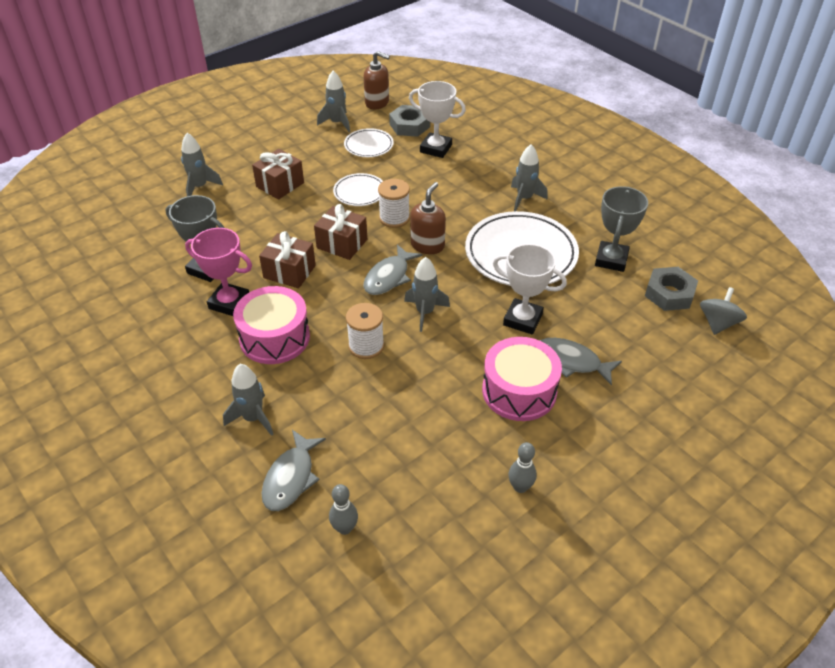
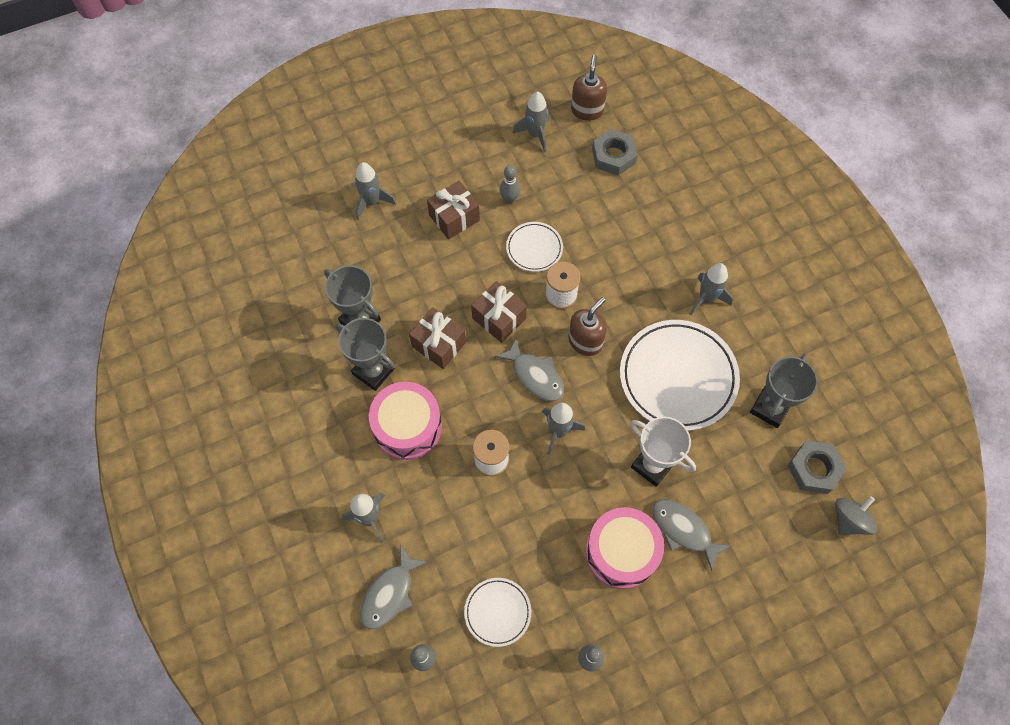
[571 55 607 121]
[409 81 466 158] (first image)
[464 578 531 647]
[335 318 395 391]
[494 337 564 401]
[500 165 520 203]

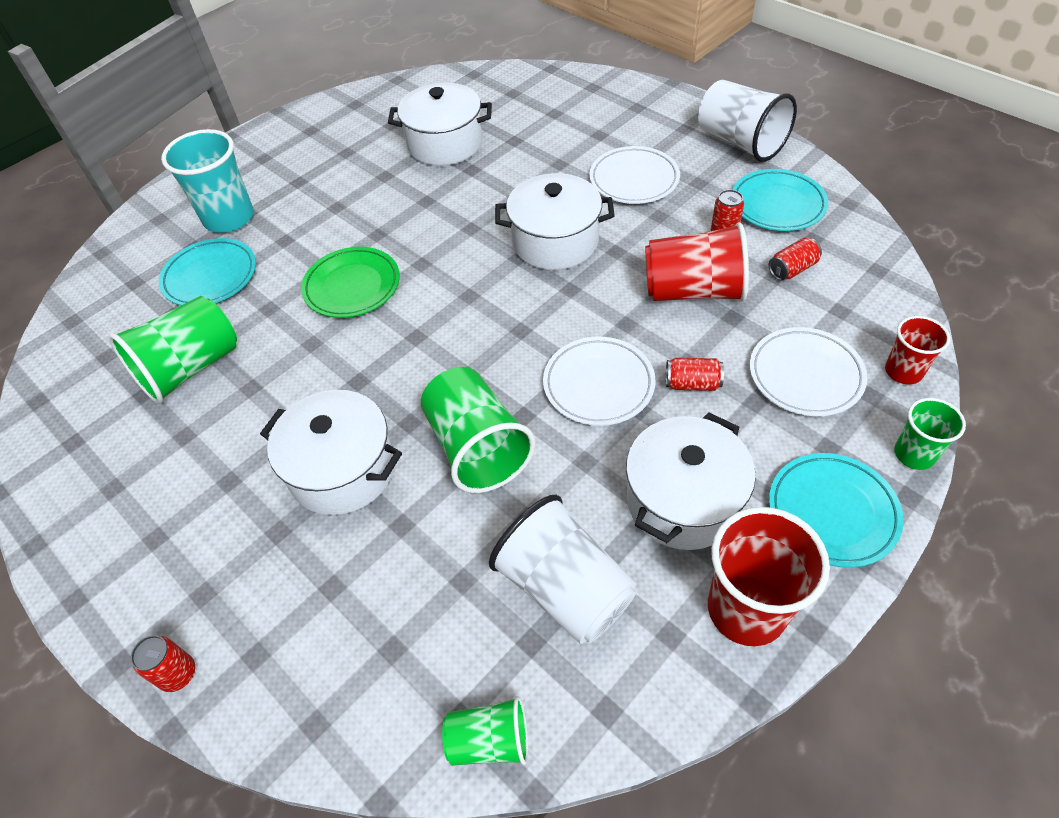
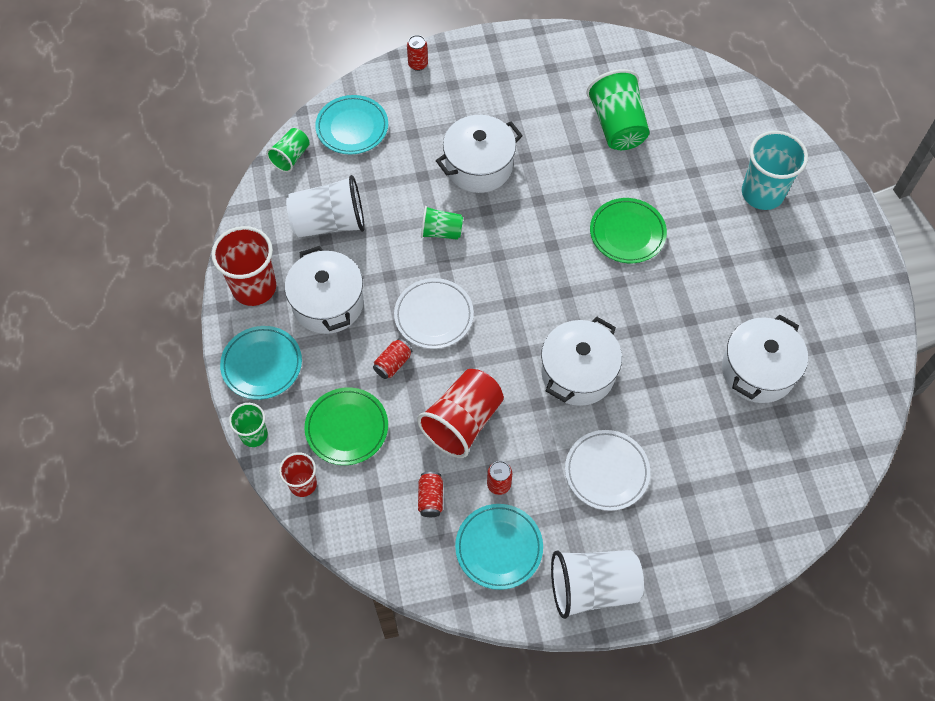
[315 95 388 154]
[304 387 388 465]
[421 206 463 240]

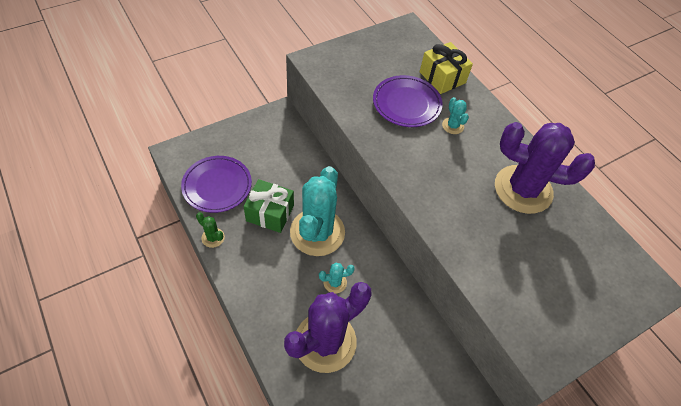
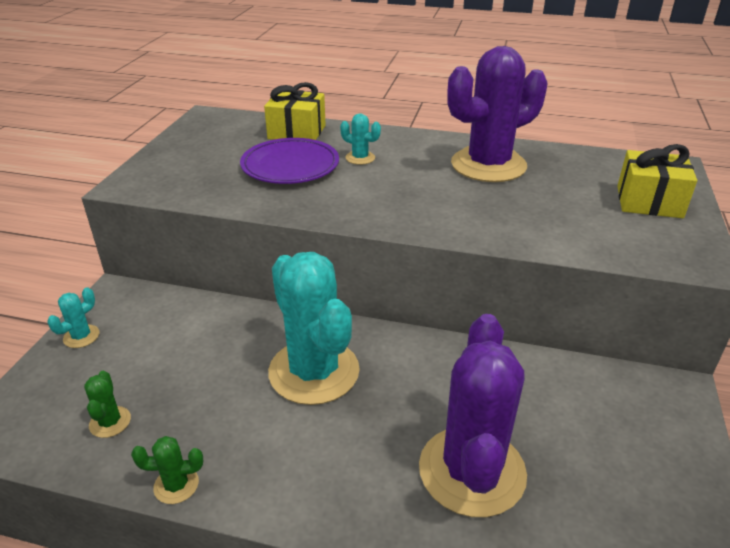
[84 371 131 438]
[243 179 294 233] (first image)
[47 287 99 348]
[617 144 697 218]

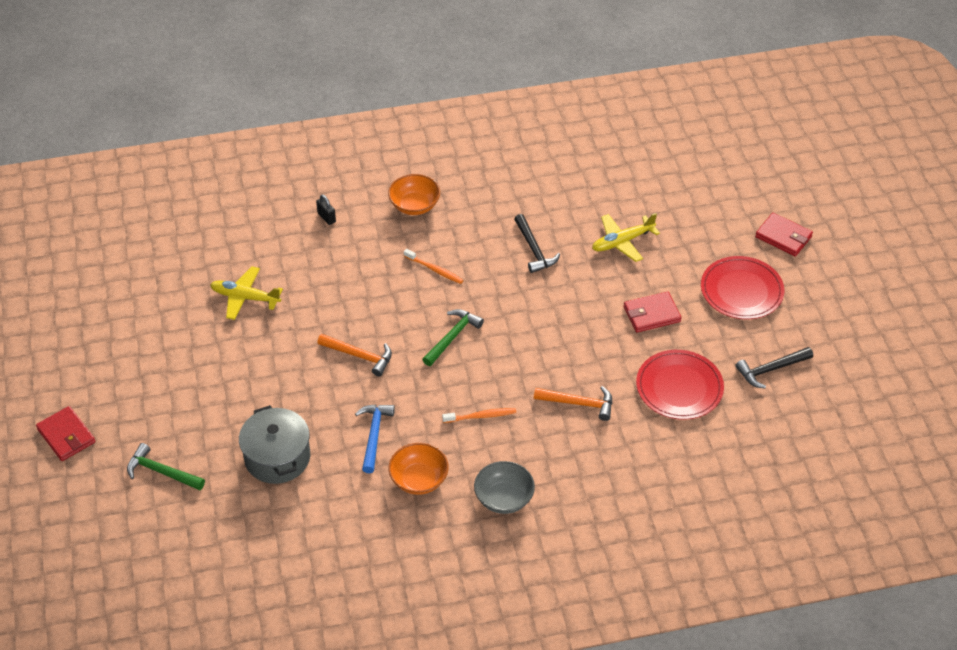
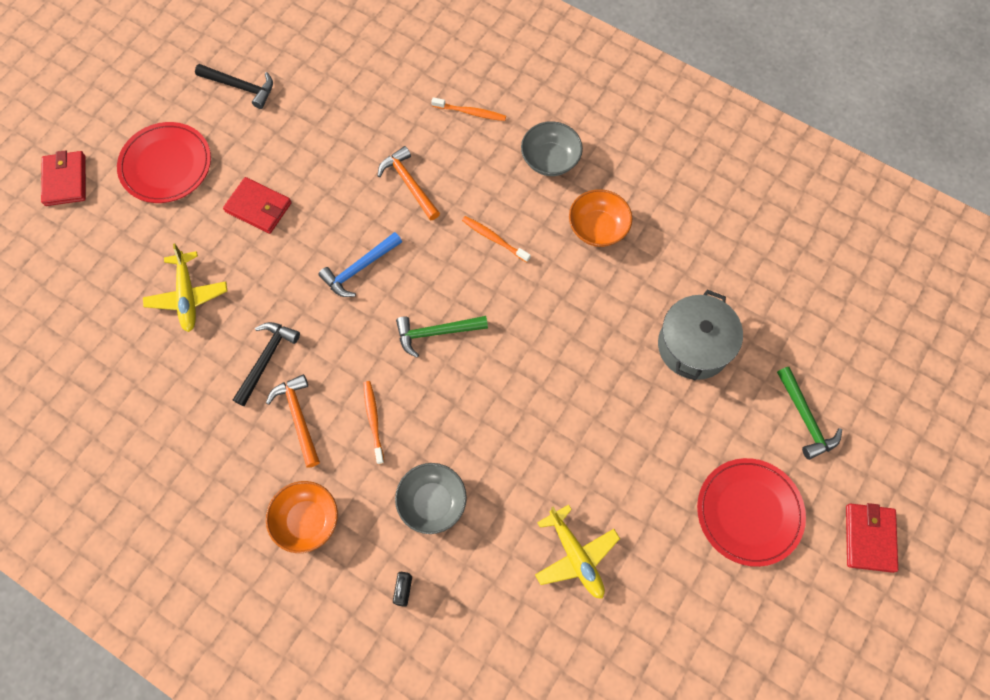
[143 244 227 332]
[266 374 320 468]
[697 458 806 567]
[318 232 402 297]
[431 97 506 121]
[395 463 467 534]

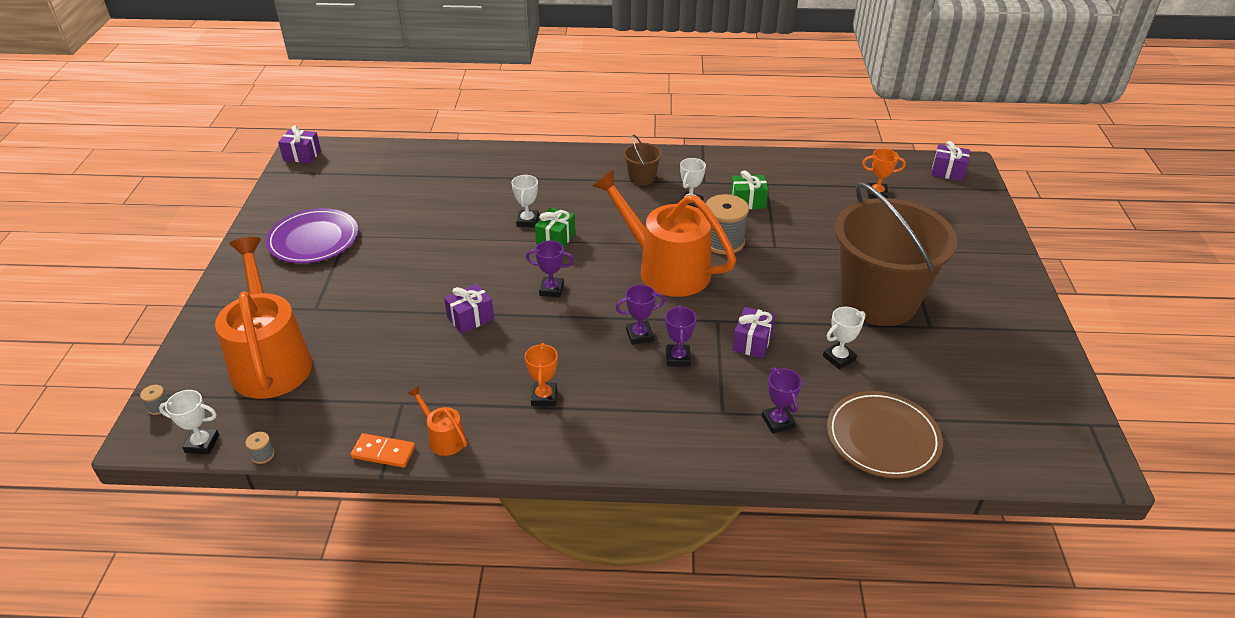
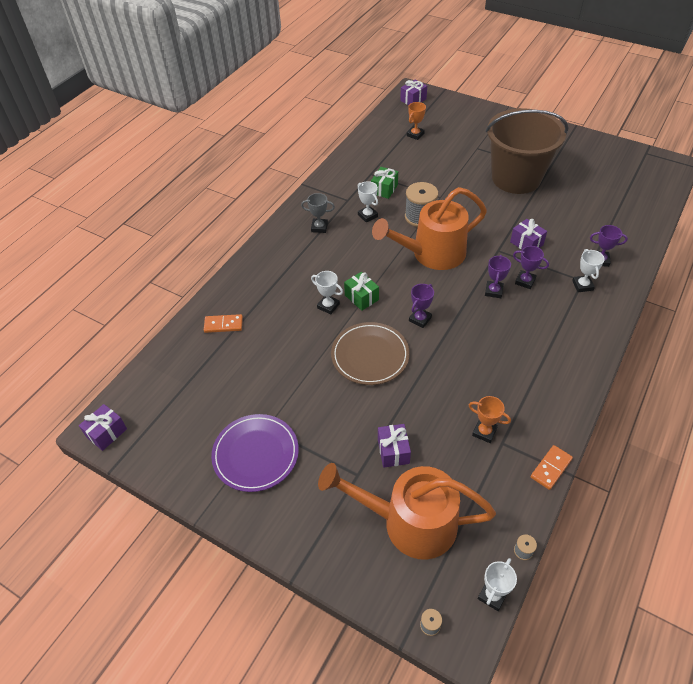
[301 193 335 233]
[378 424 411 468]
[572 249 605 292]
[469 396 511 443]
[407 386 467 456] (first image)
[331 322 410 385]
[204 314 243 333]

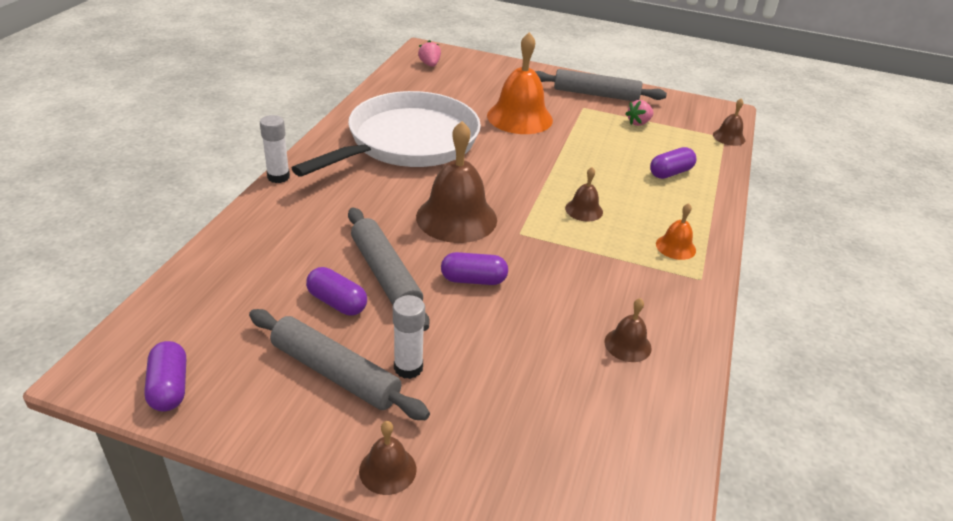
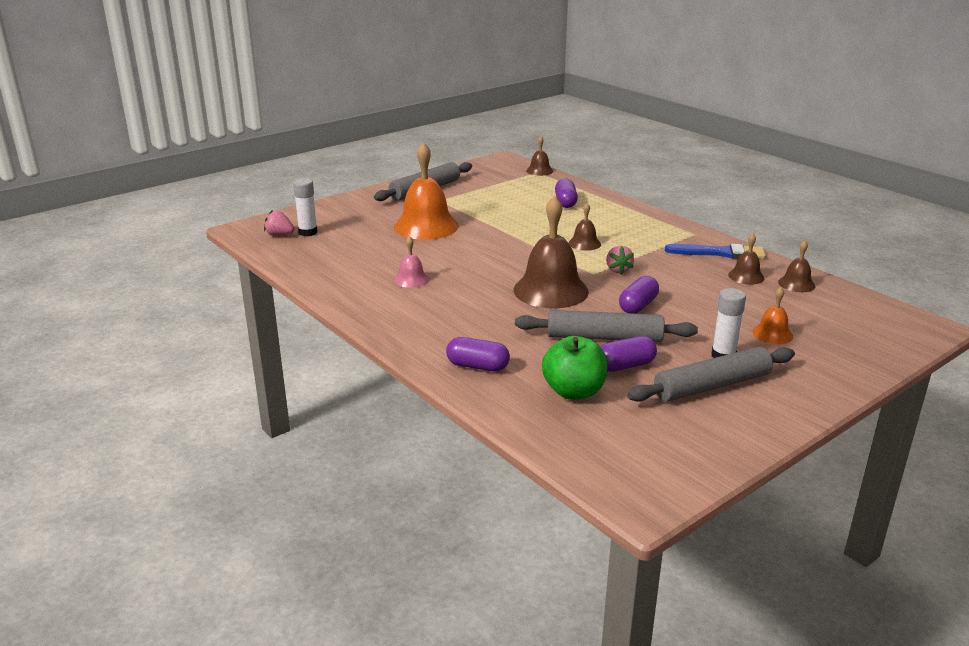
[394 236 429 288]
[606 245 634 274]
[293 178 318 236]
[752 287 793 344]
[446 337 510 371]
[778 240 815 292]
[665 244 766 259]
[542 336 608 400]

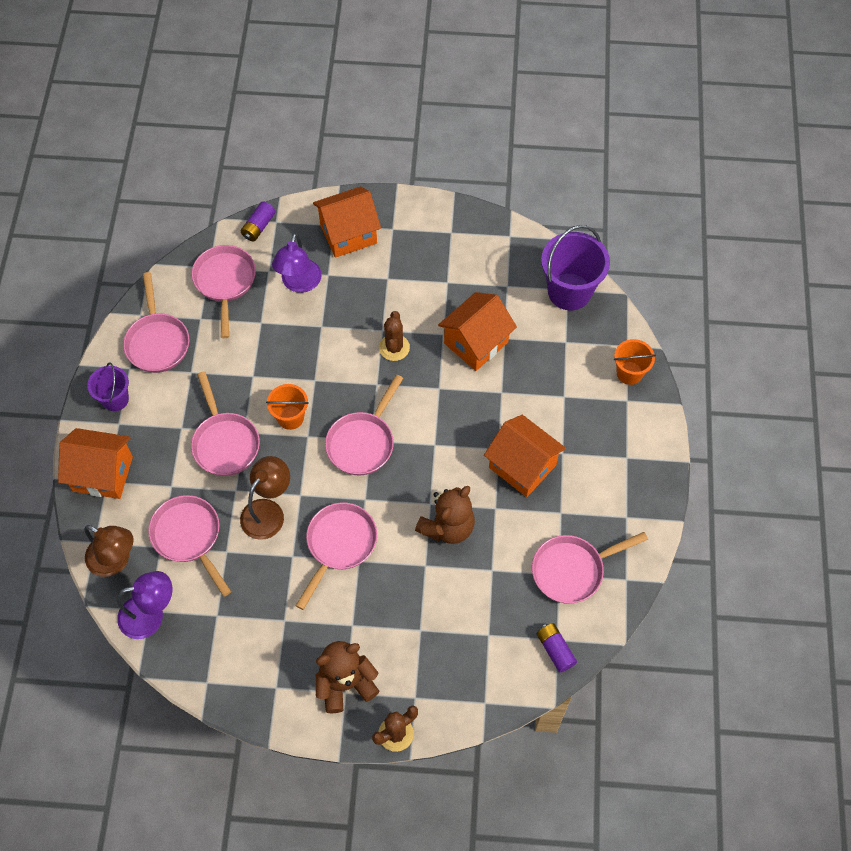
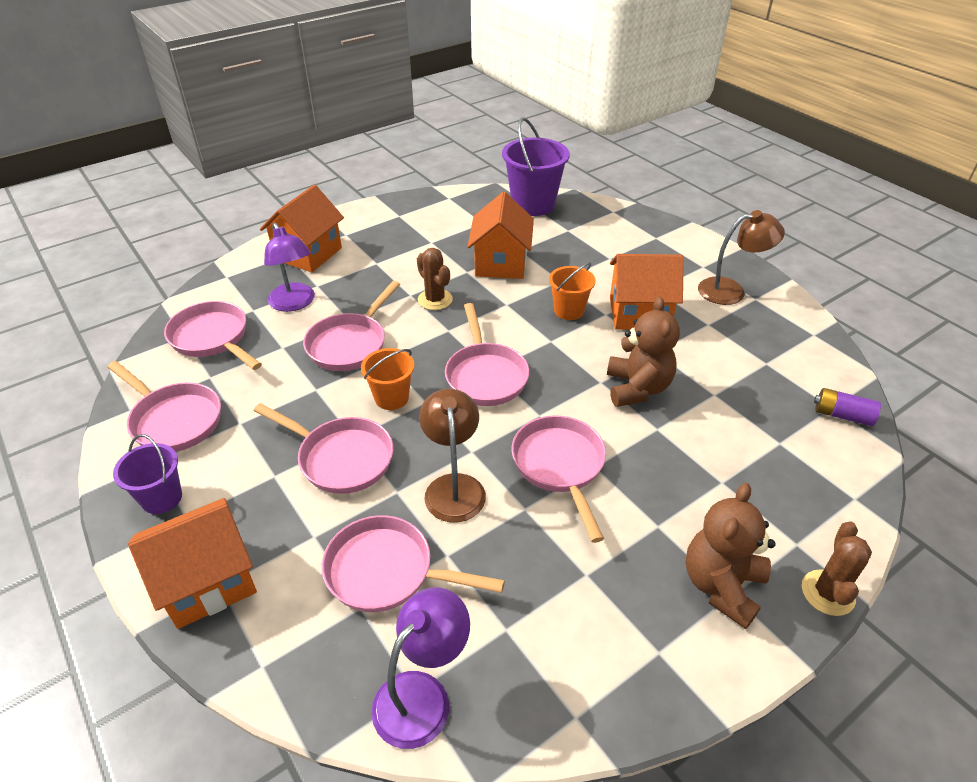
[241 202 275 241] (first image)
[549 262 596 320]
[698 210 785 305]
[303 281 400 371]

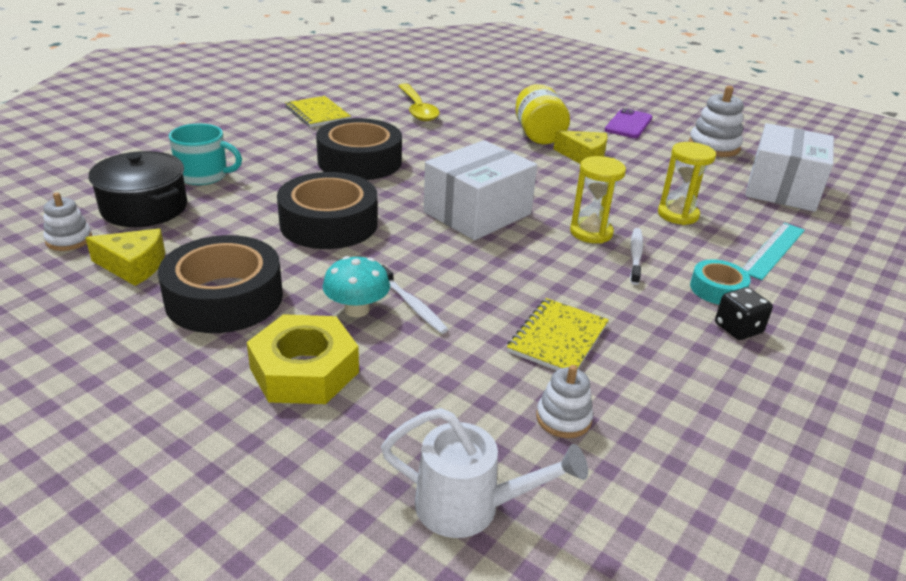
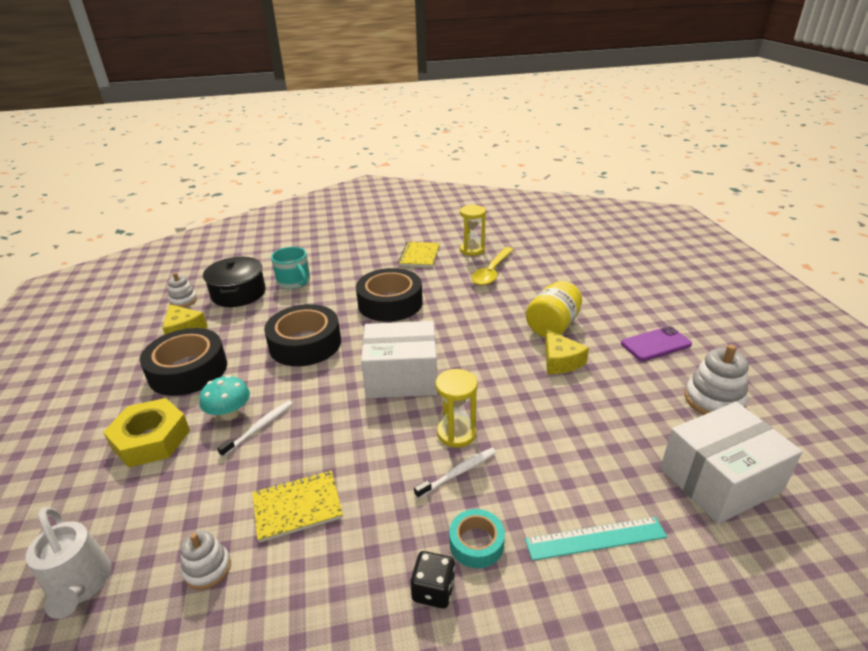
[460 205 486 256]
[217 401 293 457]

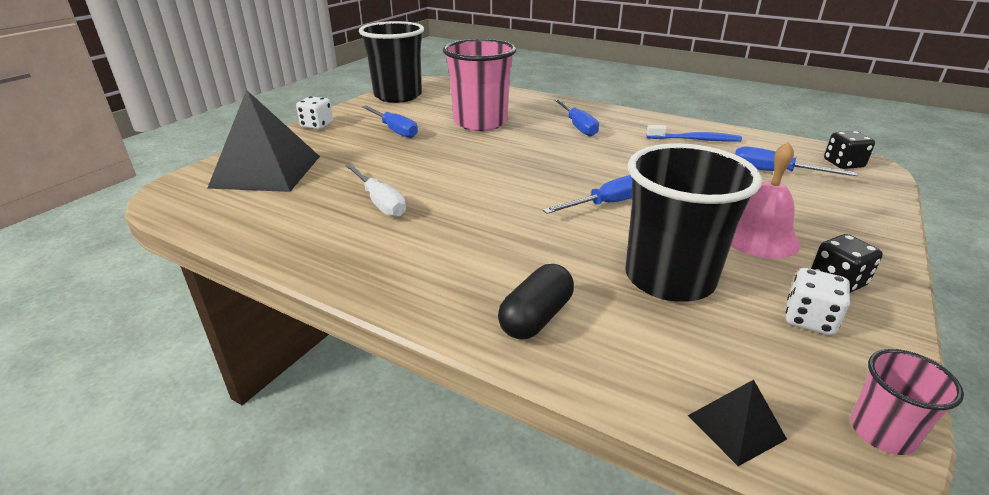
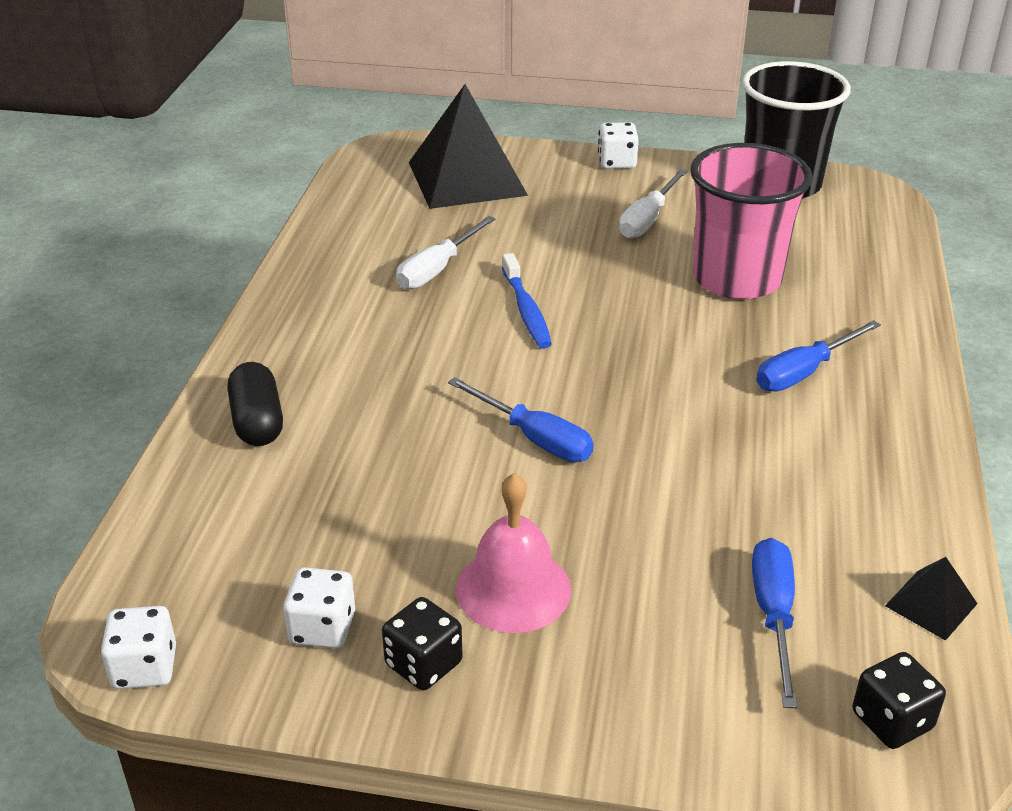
[619 169 688 239]
[502 253 552 349]
[626 143 762 302] (first image)
[227 362 283 446]
[101 606 176 689]
[885 557 978 641]

